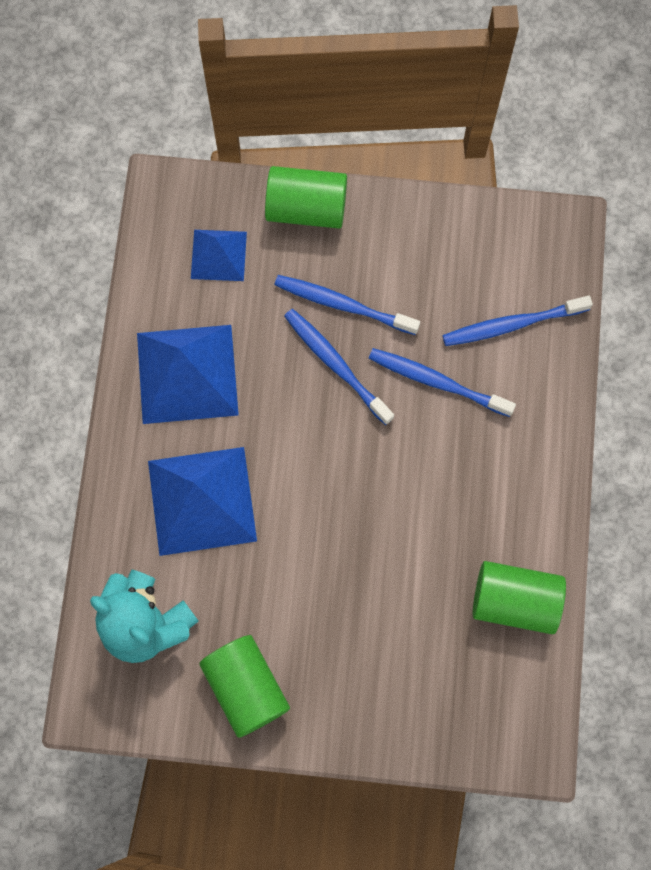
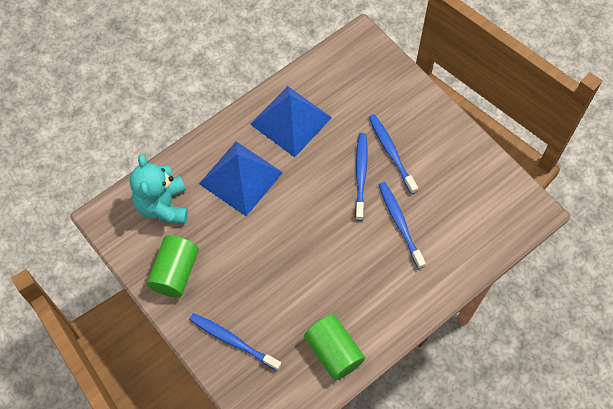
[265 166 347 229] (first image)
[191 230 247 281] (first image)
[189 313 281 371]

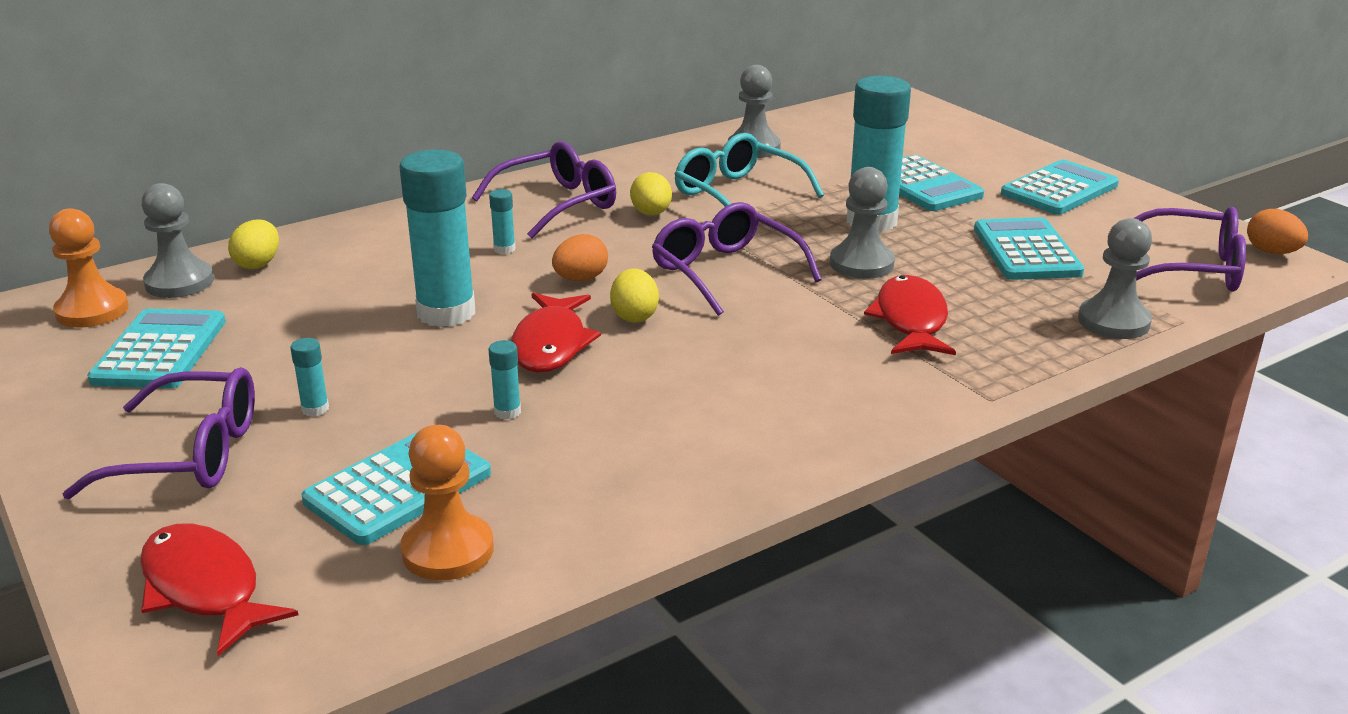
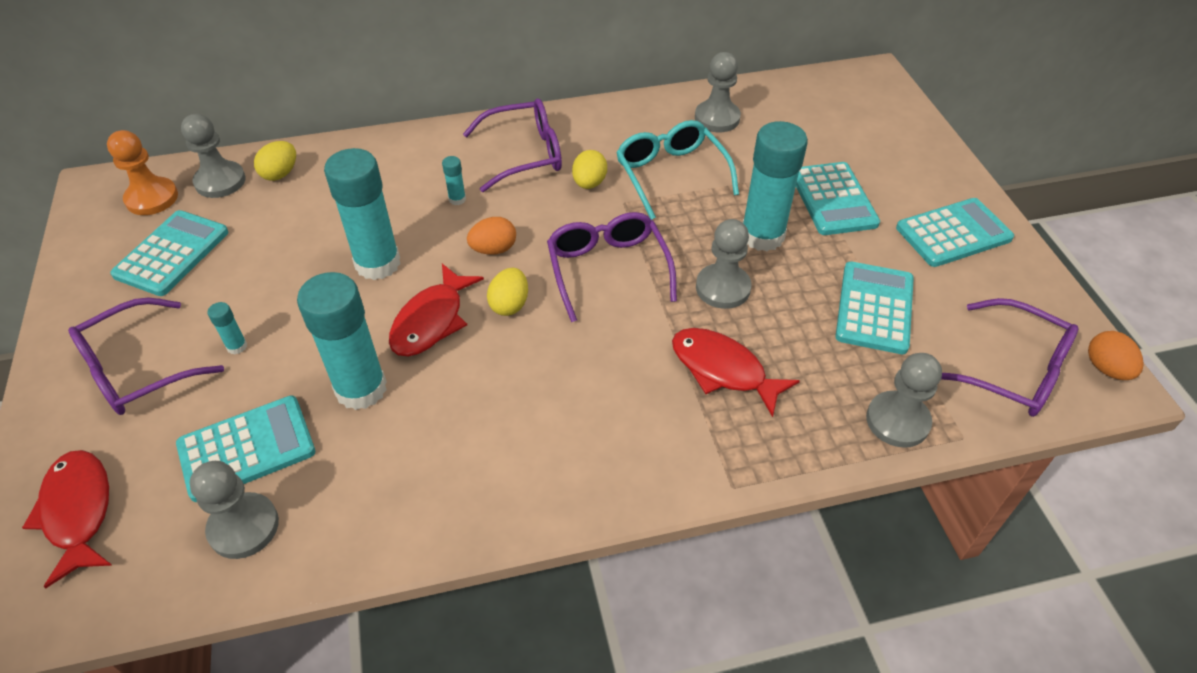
[672 328 800 417]
[297 272 387 410]
[68 298 224 415]
[190 461 279 559]

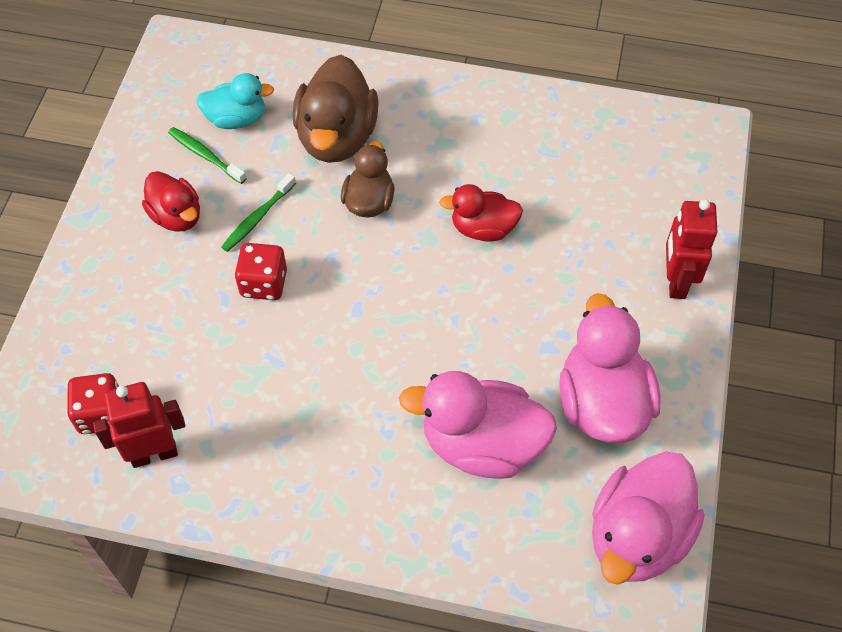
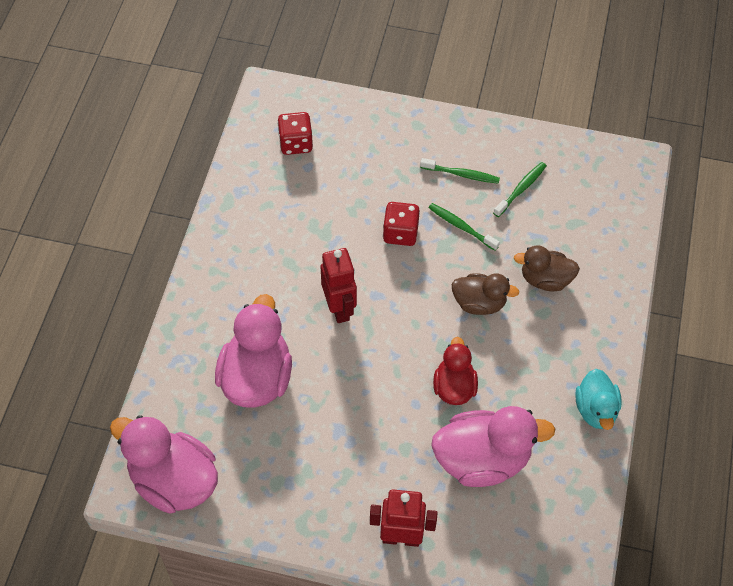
[514 245 580 291]
[575 369 622 430]
[420 158 500 184]
[431 406 555 487]
[321 248 357 323]

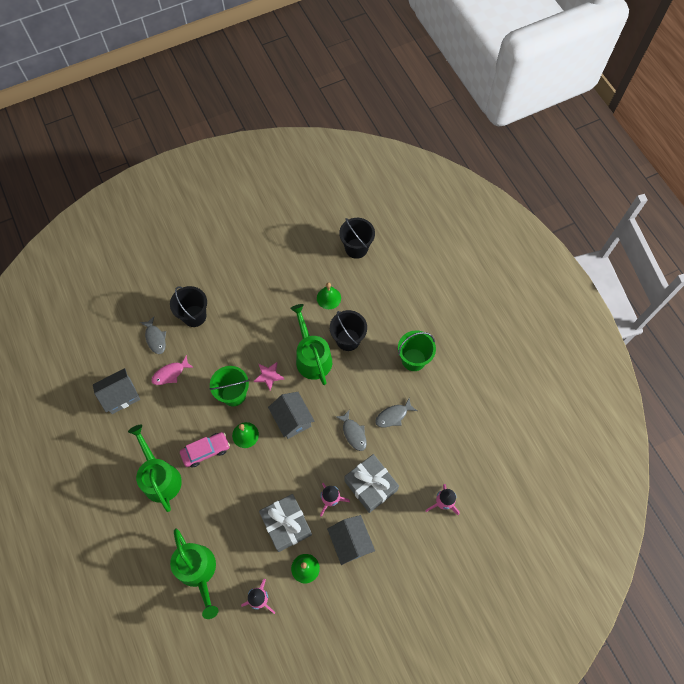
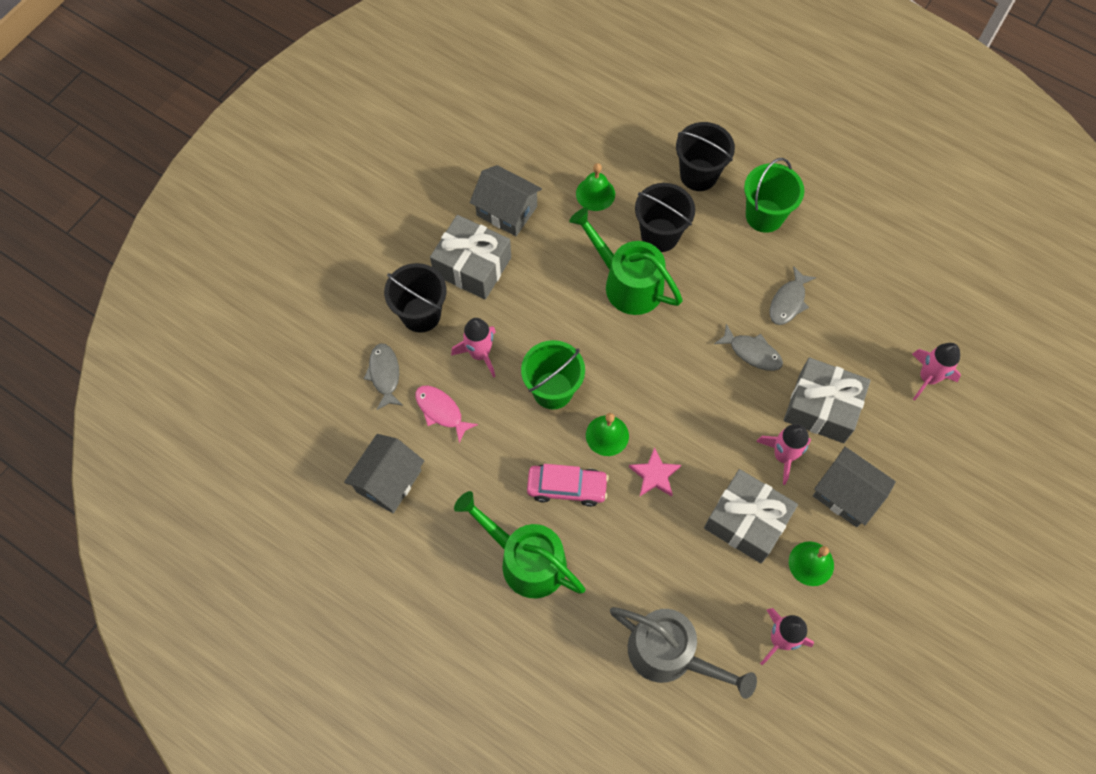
[676 122 735 191]
[364 343 403 410]
[415 386 478 443]
[629 447 681 496]
[470 165 542 236]
[527 464 609 507]
[610 607 757 699]
[430 215 511 300]
[451 318 496 378]

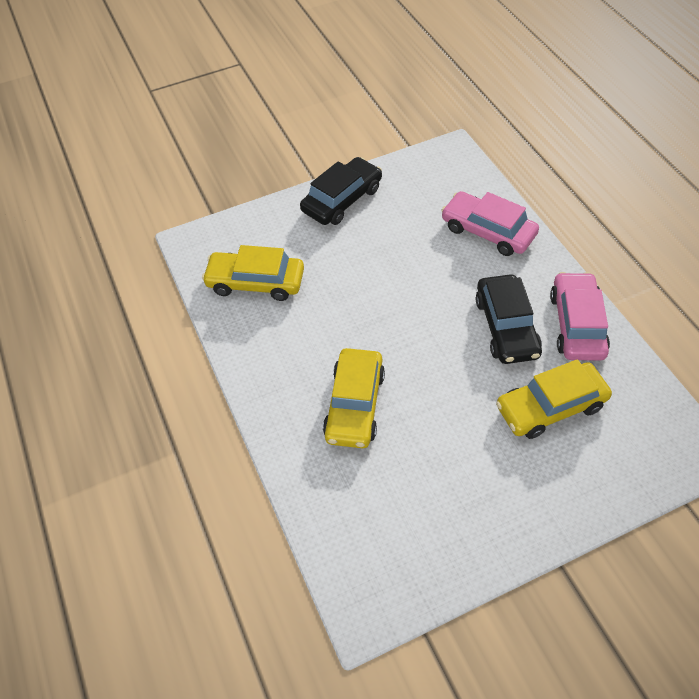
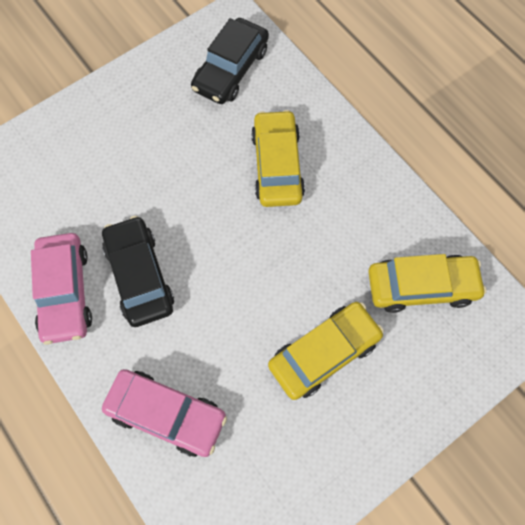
[191 18 269 104]
[268 302 384 400]

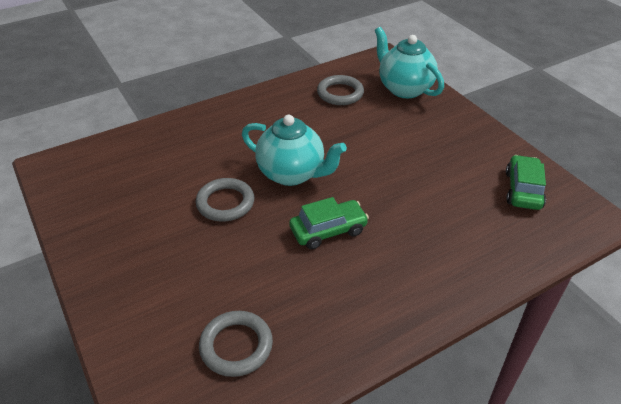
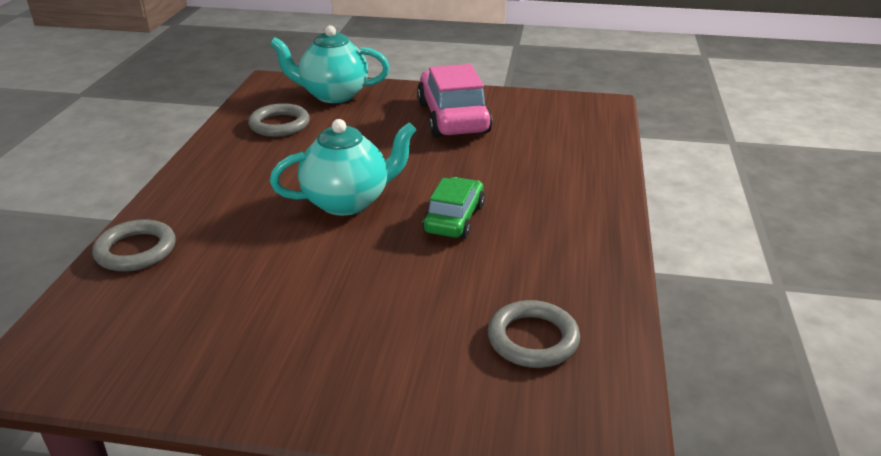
[506 155 546 210] (first image)
[92 219 176 271]
[417 64 492 138]

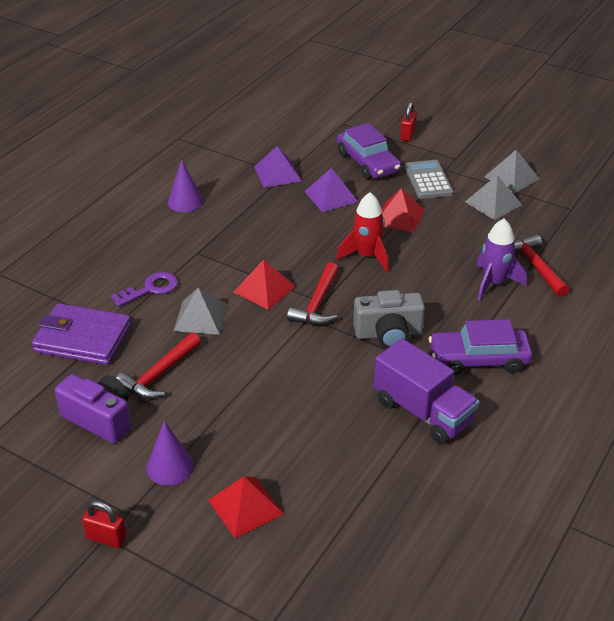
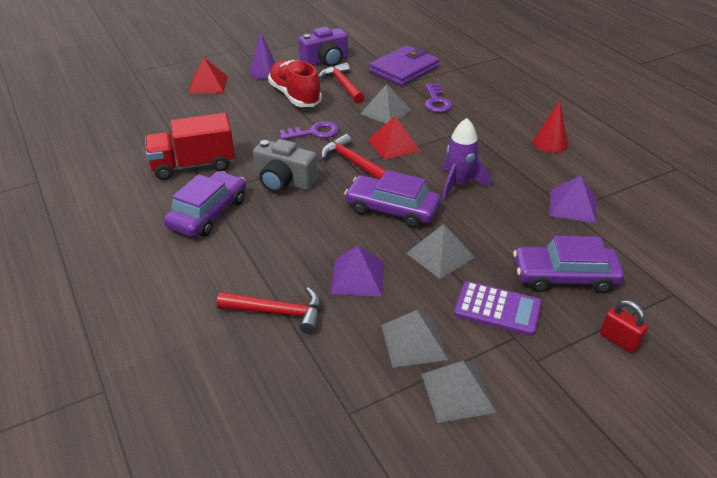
[533 100 568 153]
[454 281 542 336]
[330 246 384 296]
[406 224 475 279]
[344 170 441 228]
[442 118 490 201]
[253 139 318 193]
[145 113 235 180]
[82 501 127 548] (first image)
[268 60 322 107]
[279 121 339 140]

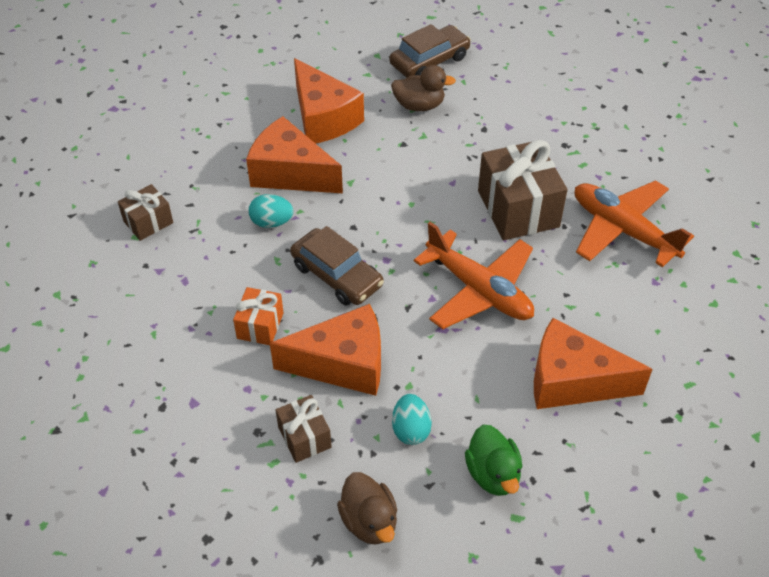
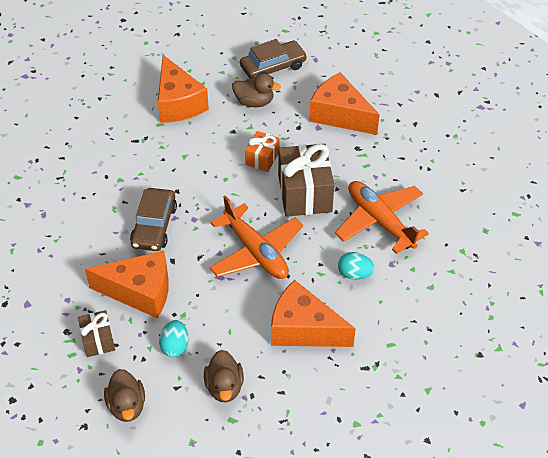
[310 72 380 135]
[118 184 173 241] (first image)
[338 252 374 280]
[130 188 177 251]
[245 131 279 172]
[204 350 244 402]

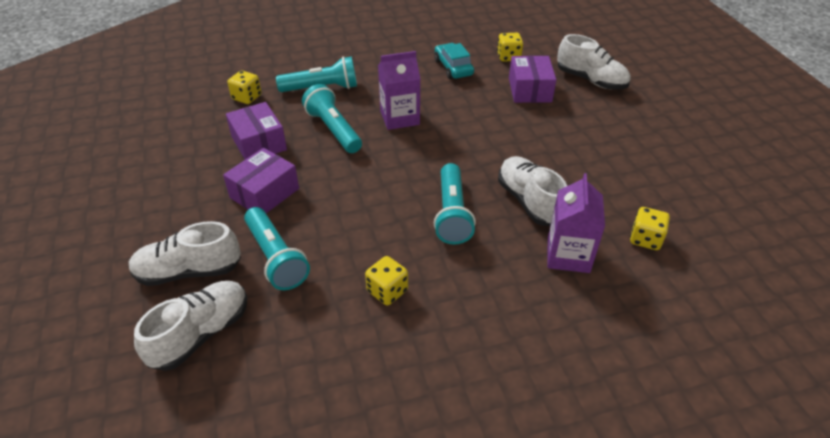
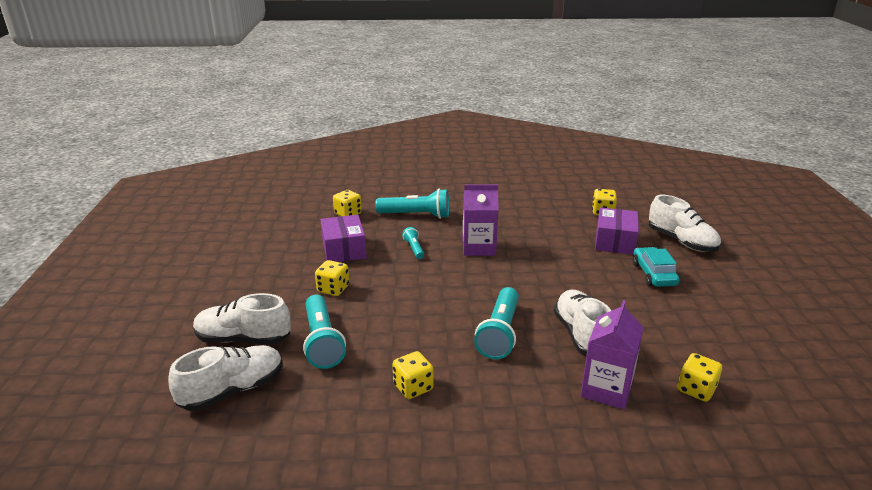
[633 247 679 287]
[402 227 424 259]
[315 260 349 296]

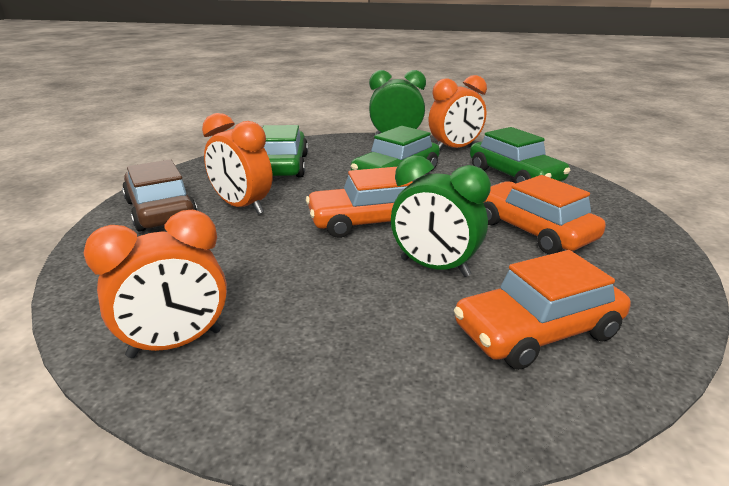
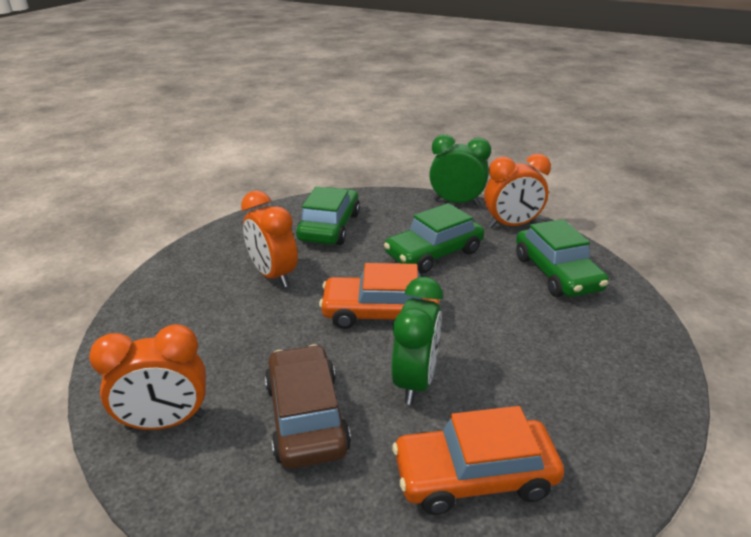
[391 277 443 405]
[265 344 351 469]
[483 175 606 255] (first image)

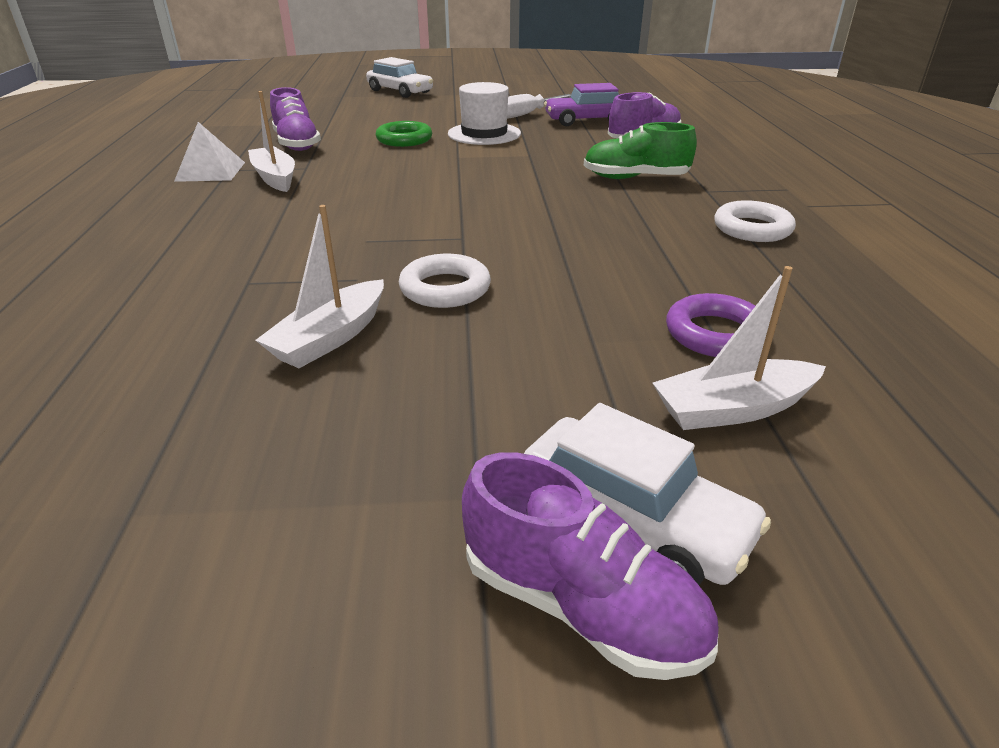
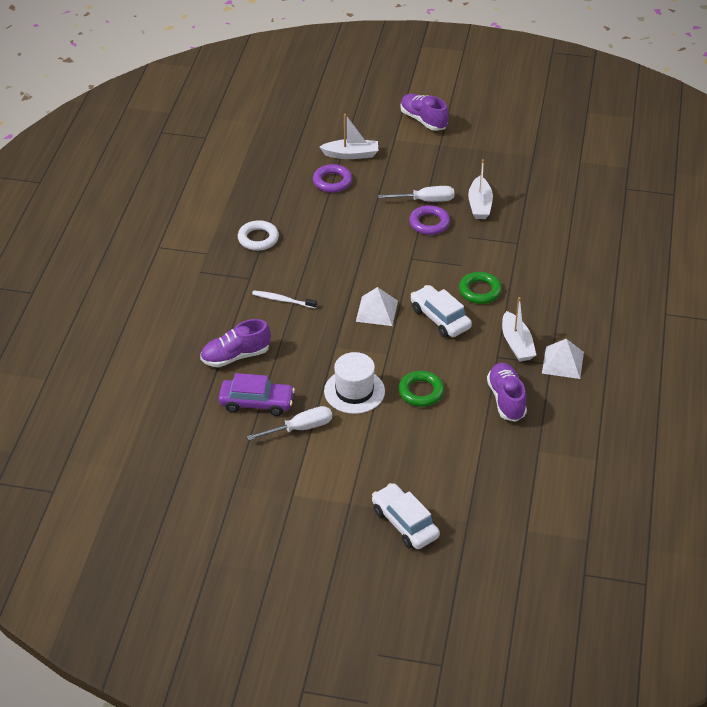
[252 290 317 309]
[468 159 493 219]
[409 205 450 235]
[411 285 472 337]
[378 186 454 202]
[459 272 502 304]
[356 287 398 326]

